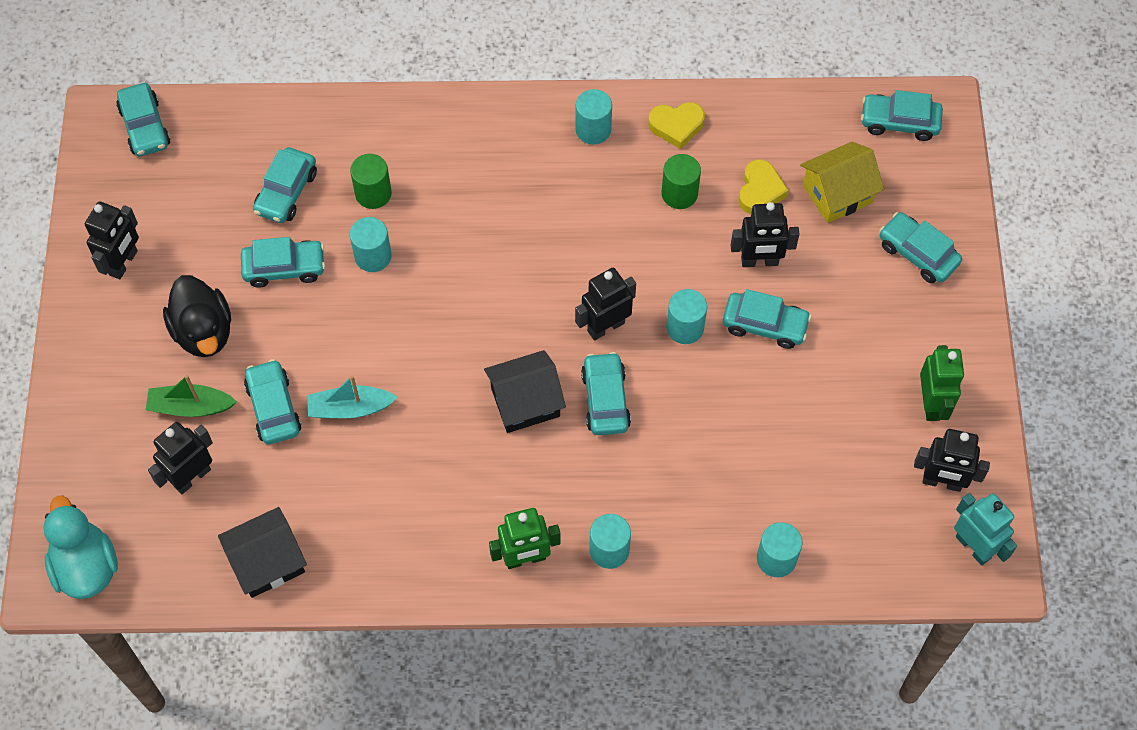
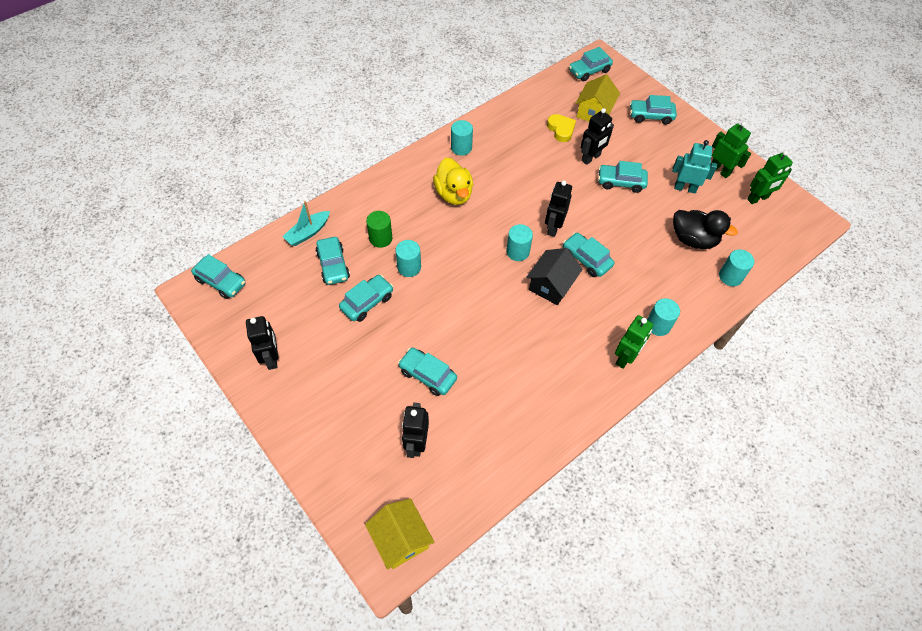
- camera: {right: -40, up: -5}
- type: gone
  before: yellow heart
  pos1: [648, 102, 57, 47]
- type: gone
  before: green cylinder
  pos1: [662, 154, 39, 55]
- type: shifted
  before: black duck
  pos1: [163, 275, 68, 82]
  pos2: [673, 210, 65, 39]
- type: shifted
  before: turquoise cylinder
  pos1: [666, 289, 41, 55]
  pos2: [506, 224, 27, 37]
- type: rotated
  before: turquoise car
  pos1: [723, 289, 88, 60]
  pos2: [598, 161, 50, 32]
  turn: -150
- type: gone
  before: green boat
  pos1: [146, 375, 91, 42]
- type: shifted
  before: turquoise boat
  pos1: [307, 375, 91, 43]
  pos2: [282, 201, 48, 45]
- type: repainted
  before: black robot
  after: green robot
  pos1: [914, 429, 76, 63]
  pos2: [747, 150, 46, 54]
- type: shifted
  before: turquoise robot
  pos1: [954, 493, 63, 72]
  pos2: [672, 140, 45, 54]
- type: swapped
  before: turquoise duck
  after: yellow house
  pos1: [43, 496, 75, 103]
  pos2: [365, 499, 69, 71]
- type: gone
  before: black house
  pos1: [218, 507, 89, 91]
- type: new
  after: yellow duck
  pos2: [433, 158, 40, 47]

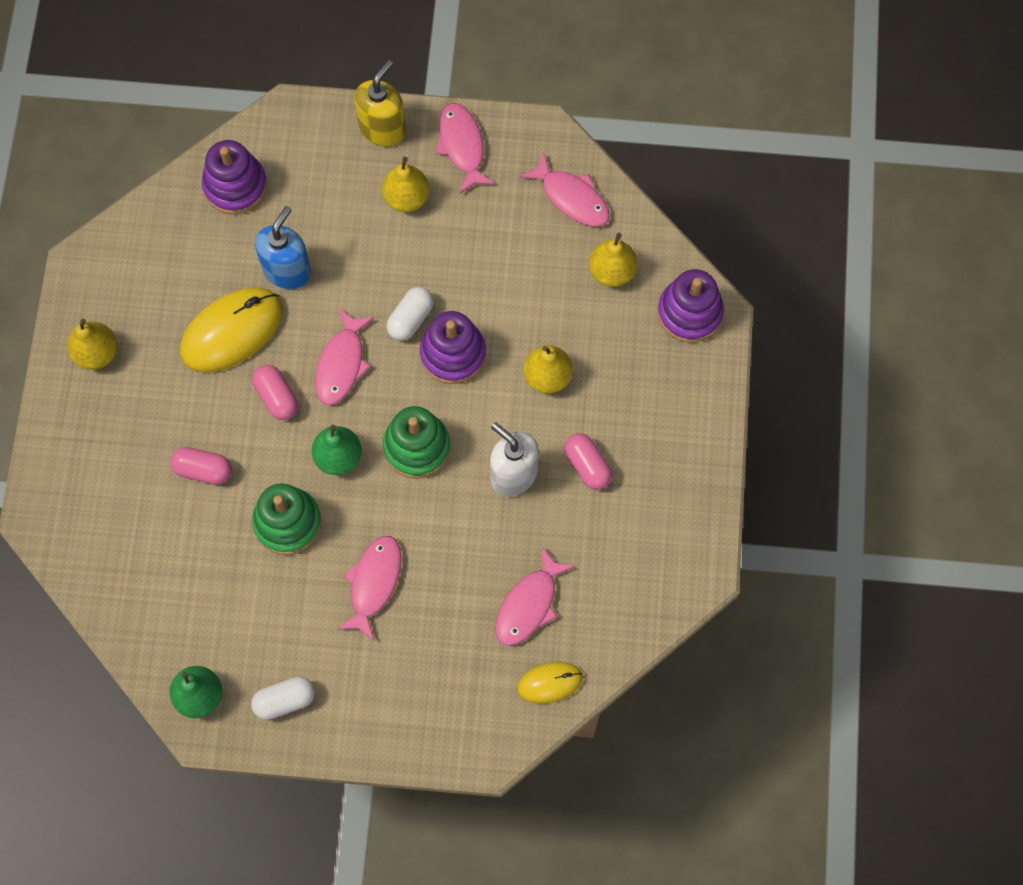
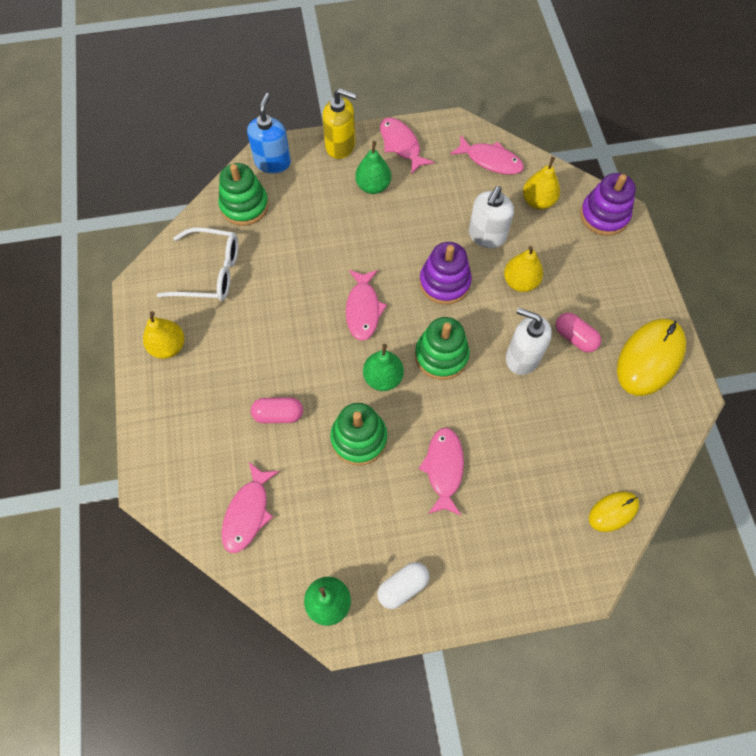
- camera: {right: -15, up: -5}
- type: rotated
  before: yellow soap dispenser
  pos1: [354, 60, 52, 87]
  pos2: [322, 88, 35, 71]
  turn: 90
- type: repainted
  before: purple stacking toy
  after: green stacking toy
  pos1: [202, 140, 65, 75]
  pos2: [218, 163, 51, 63]
- type: repainted
  before: yellow pear
  after: green pear
  pos1: [382, 157, 48, 55]
  pos2: [355, 141, 36, 53]
- type: shifted
  before: blue soap dispenser
  pos1: [255, 206, 56, 83]
  pos2: [247, 93, 44, 81]
- type: gone
  before: white capsule
  pos1: [386, 287, 48, 54]
- type: shifted
  before: yellow mouse
  pos1: [180, 288, 103, 84]
  pos2: [617, 319, 69, 77]
- type: gone
  before: pink capsule
  pos1: [252, 365, 46, 55]
- type: shifted
  before: pink fish
  pos1: [495, 547, 80, 99]
  pos2: [221, 462, 59, 91]
- type: new
  after: white soap dispenser
  pos2: [469, 186, 45, 62]
- type: new
  after: white glasses
  pos2: [157, 228, 81, 73]

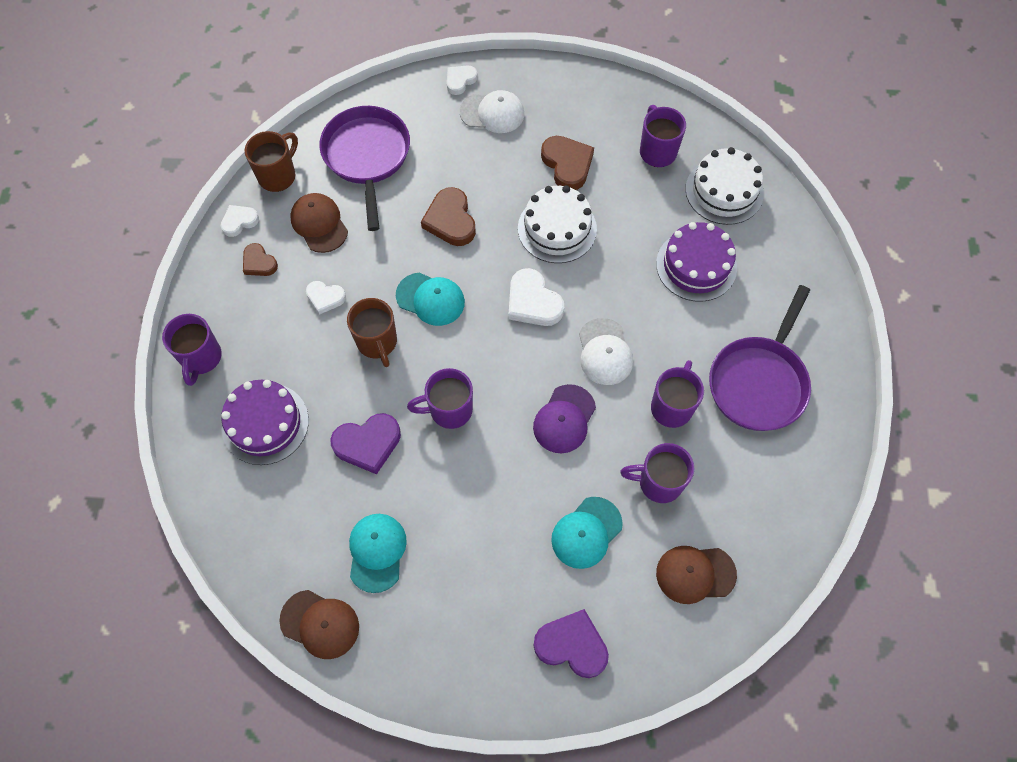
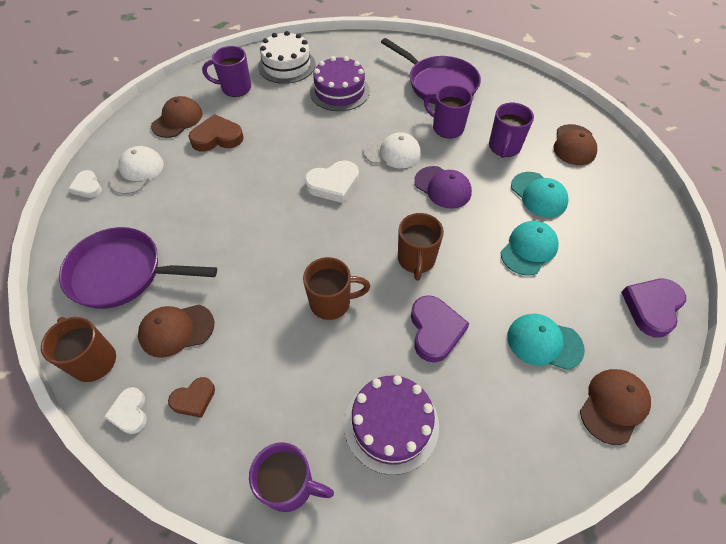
- camera: {right: -75, up: -10}
- type: gone
  before: white cake
  pos1: [518, 185, 79, 78]
- type: gone
  before: brown heart
  pos1: [421, 187, 55, 59]
- type: shifted
  before: turquoise cap
  pos1: [396, 273, 69, 53]
  pos2: [500, 221, 59, 54]
- type: gone
  before: white heart
  pos1: [306, 281, 40, 34]
- type: repainted
  before: purple mug
  after: brown mug
  pos1: [407, 368, 66, 61]
  pos2: [398, 213, 46, 68]
- type: shifted
  before: purple heart
  pos1: [533, 609, 76, 69]
  pos2: [621, 279, 65, 59]
- type: new
  after: brown cap
  pos2: [151, 96, 52, 42]

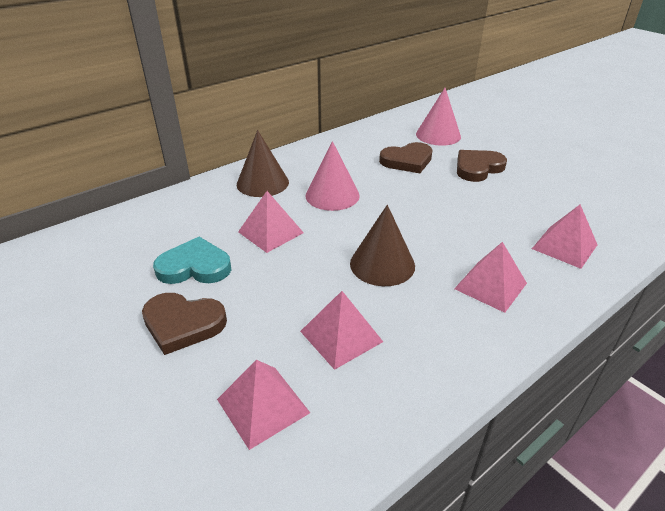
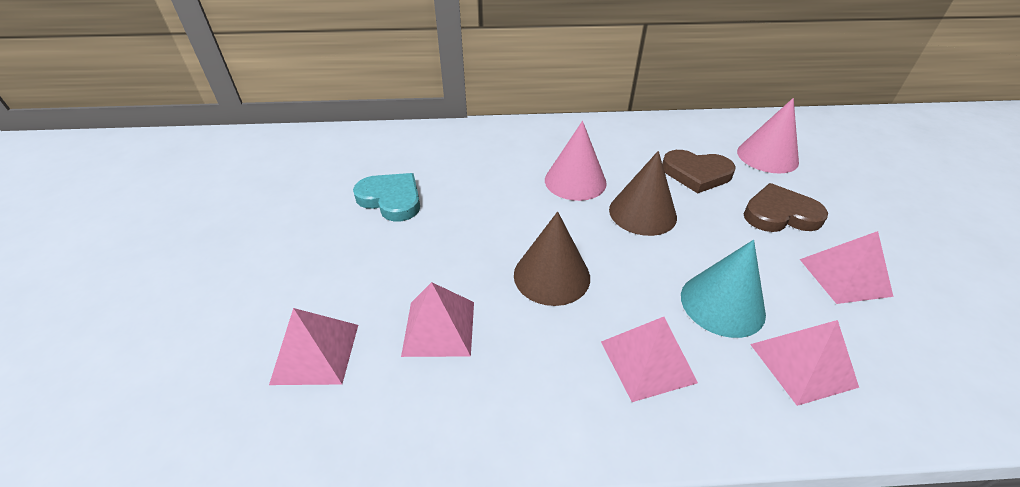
- camera: {right: 35, up: 5}
- type: shifted
  before: brown cone
  pos1: [237, 130, 52, 67]
  pos2: [609, 151, 68, 85]
- type: shifted
  before: pink pyramid
  pos1: [238, 191, 66, 62]
  pos2: [800, 231, 93, 73]
- type: gone
  before: brown heart
  pos1: [142, 293, 85, 62]
- type: new
  after: turquoise cone
  pos2: [681, 240, 85, 98]

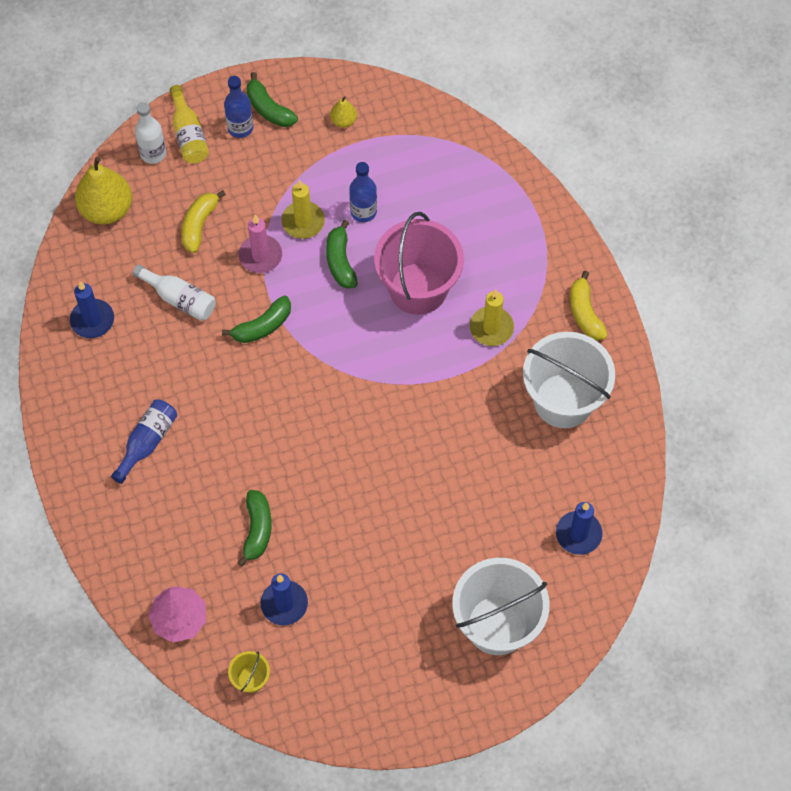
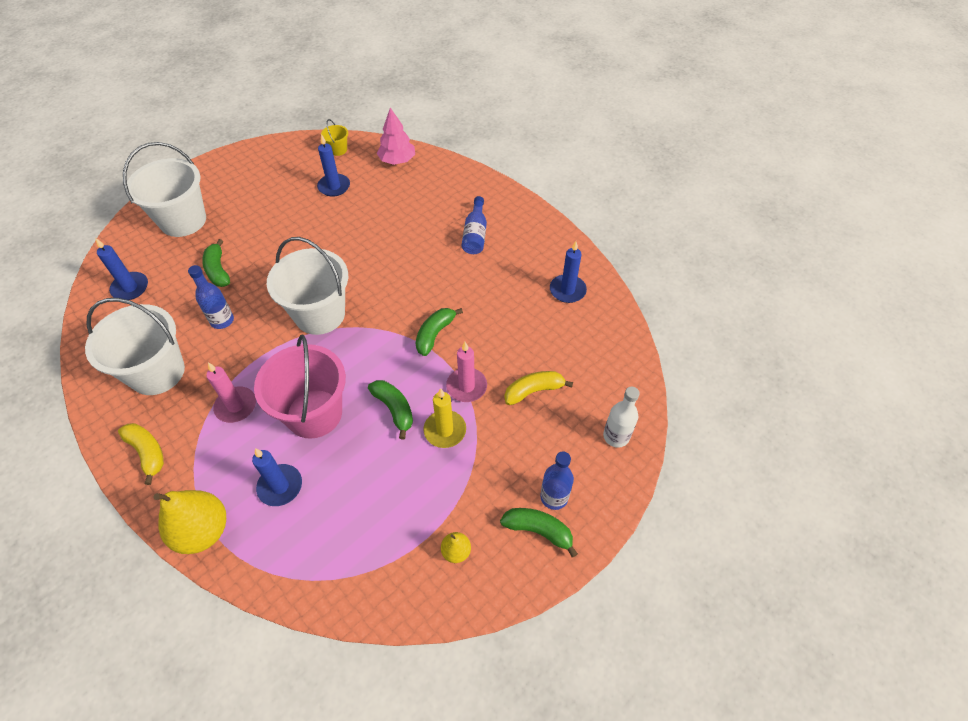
- camera: {right: 155, up: -10}
- type: gone
  before: yellow bottle
  pos1: [170, 85, 39, 78]
- type: shifted
  before: yellow pear
  pos1: [75, 157, 57, 68]
  pos2: [154, 490, 72, 64]
- type: shifted
  before: blue bottle
  pos1: [349, 162, 28, 60]
  pos2: [188, 265, 46, 64]
- type: rotated
  before: yellow banana
  pos1: [181, 190, 45, 63]
  pos2: [504, 371, 69, 34]
  turn: -105
- type: gone
  before: white bottle
  pos1: [132, 264, 84, 57]
- type: repainted
  before: yellow candle
  after: pink candle
  pos1: [470, 289, 44, 57]
  pos2: [207, 362, 49, 61]
- type: shifted
  before: green banana
  pos1: [237, 490, 35, 77]
  pos2: [202, 239, 28, 48]
- type: new
  after: white bucket
  pos2: [267, 237, 81, 98]
- type: new
  after: blue candle
  pos2: [252, 448, 50, 58]

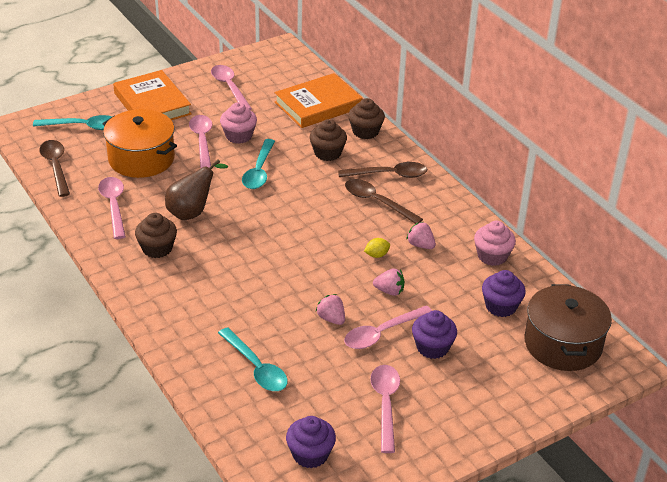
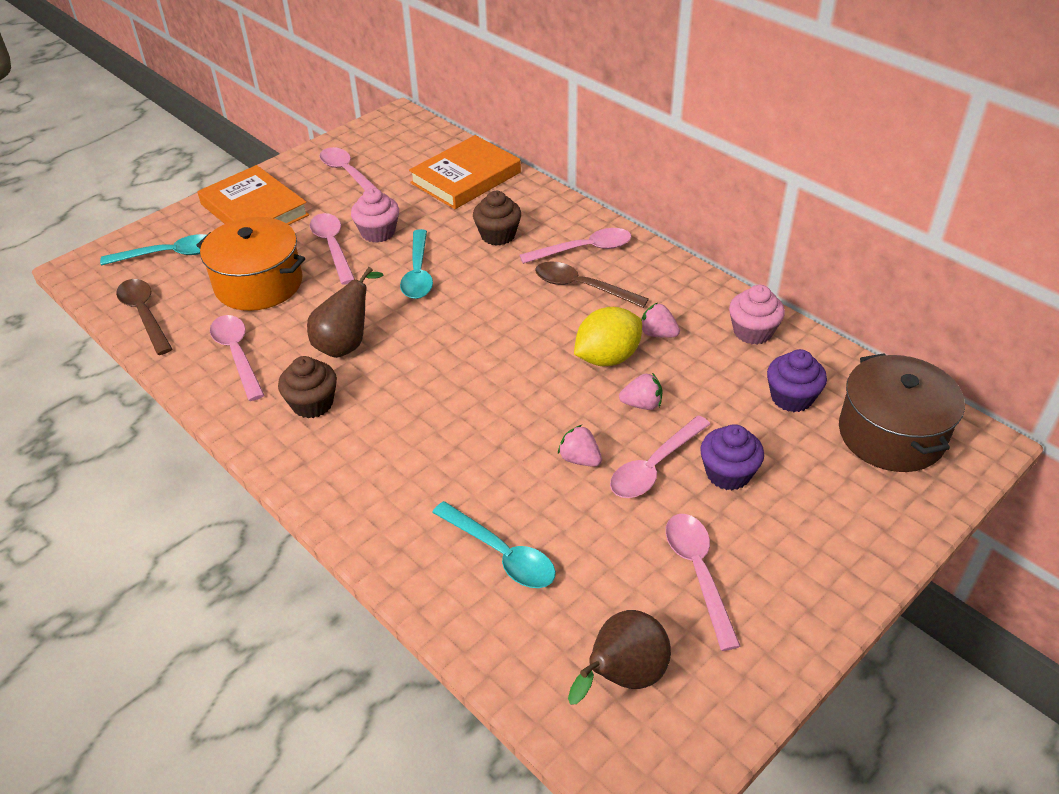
- camera: {right: -10, up: 5}
- type: gone
  before: brown cupcake
  pos1: [348, 98, 37, 41]
- type: repainted
  before: brown spoon
  after: pink spoon
  pos1: [338, 162, 89, 16]
  pos2: [519, 228, 112, 36]
- type: scaled
  before: yellow lemon
  pos1: [364, 238, 26, 20]
  pos2: [574, 307, 68, 59]
  scale: 2.16
- type: swapped
  before: purple cupcake
  after: brown pear
  pos1: [286, 416, 50, 52]
  pos2: [568, 610, 103, 95]

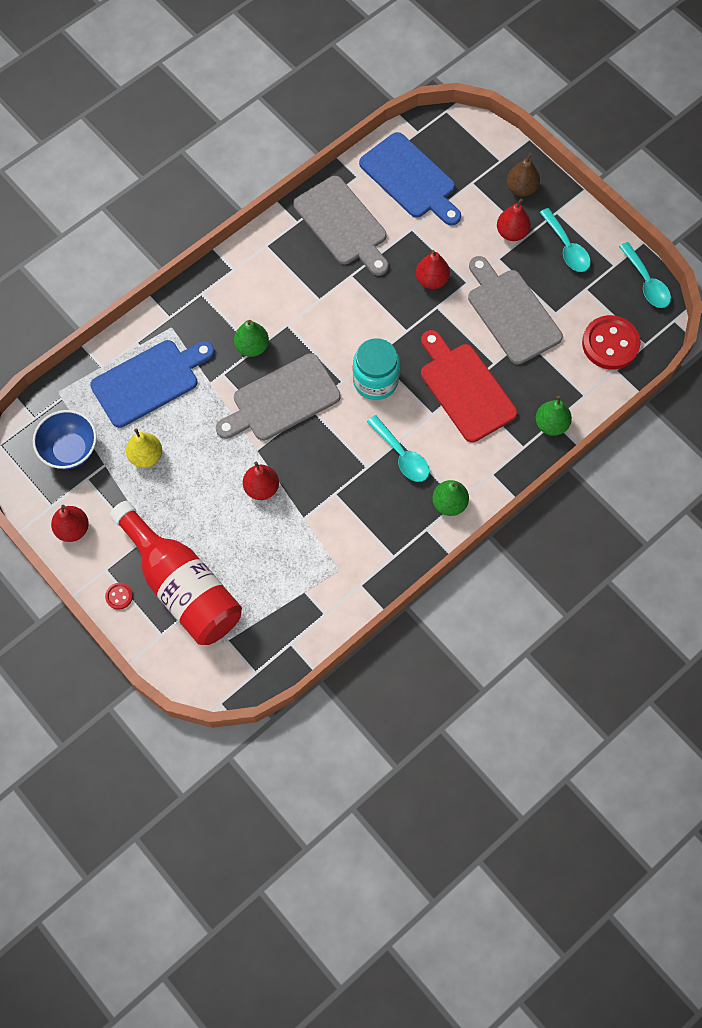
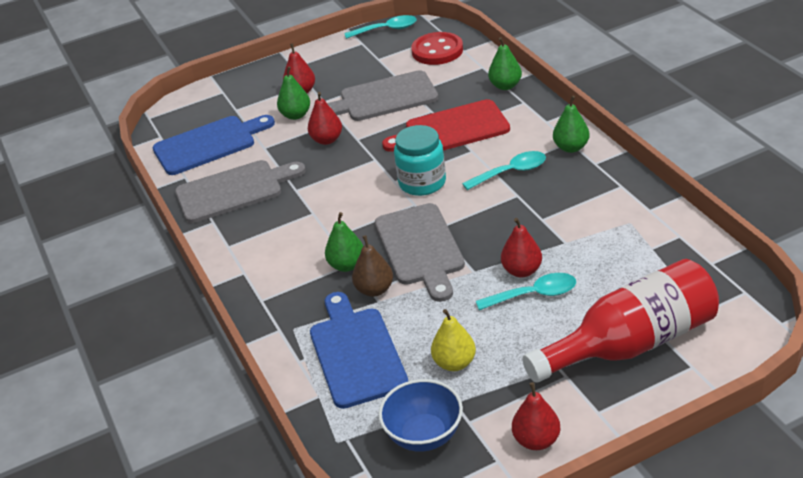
- camera: {right: -70, up: -30}
- type: shifted
  before: brown pear
  pos1: [507, 153, 33, 44]
  pos2: [352, 235, 41, 62]
- type: shifted
  before: turquoise spoon
  pos1: [539, 208, 52, 64]
  pos2: [476, 273, 100, 37]
- type: gone
  before: red button
  pos1: [105, 583, 28, 27]
- type: new
  after: green pear
  pos2: [277, 66, 33, 54]

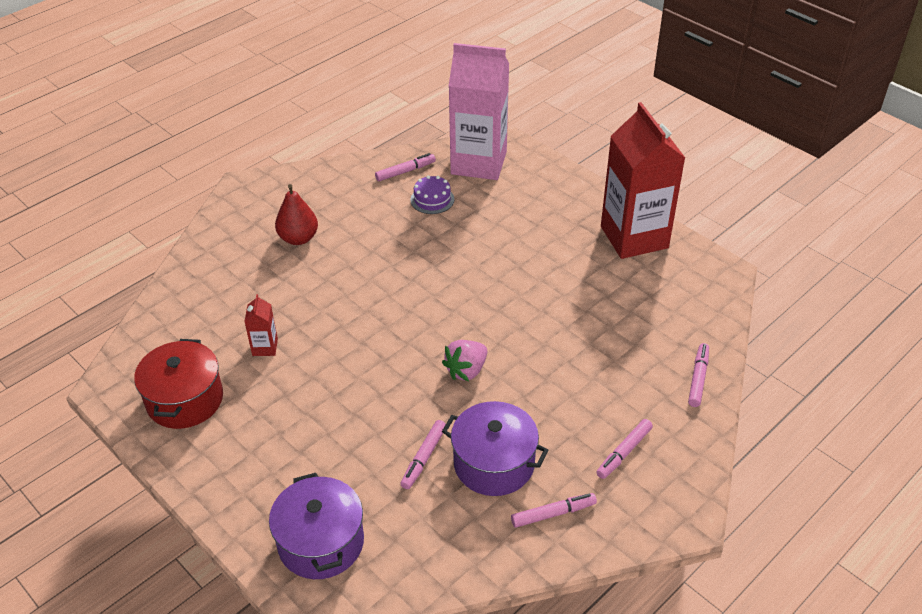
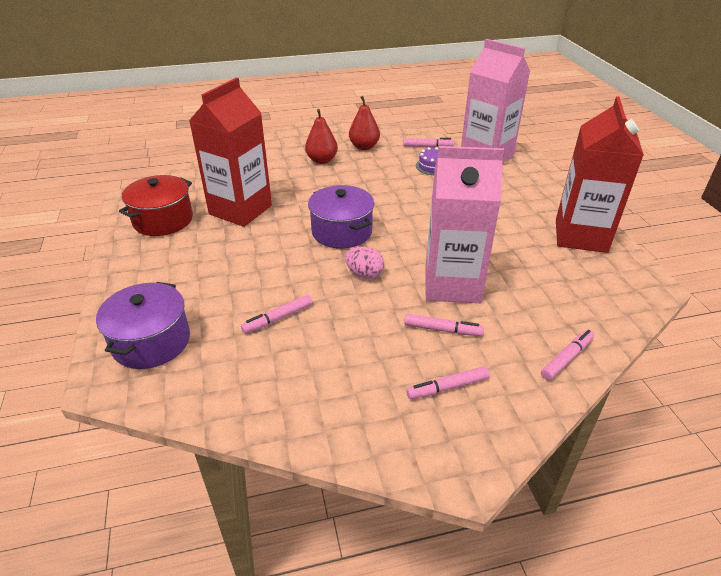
- camera: {right: 30, up: -5}
- type: scaled
  before: red carton
  pos1: [244, 294, 34, 62]
  pos2: [189, 77, 83, 150]
  scale: 2.49
- type: swapped
  before: pink strawberry
  after: pink egg
  pos1: [442, 340, 45, 41]
  pos2: [345, 247, 39, 32]
- type: shifted
  before: purple pot
  pos1: [442, 401, 106, 95]
  pos2: [308, 185, 66, 64]
- type: shifted
  before: pink marker
  pos1: [511, 493, 86, 35]
  pos2: [404, 314, 80, 22]
- type: new
  after: red pear
  pos2: [349, 96, 31, 54]
- type: new
  after: pink carton
  pos2: [425, 146, 79, 157]

